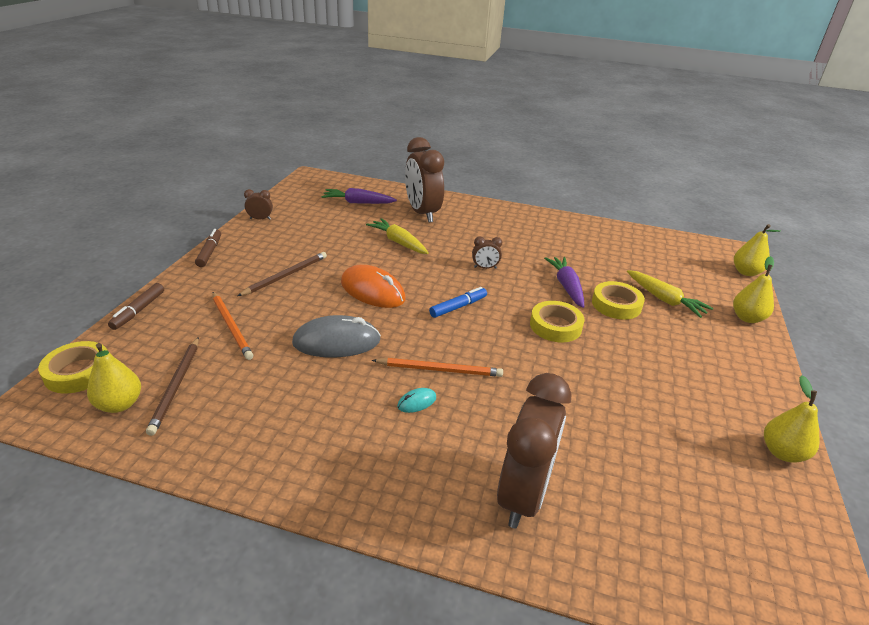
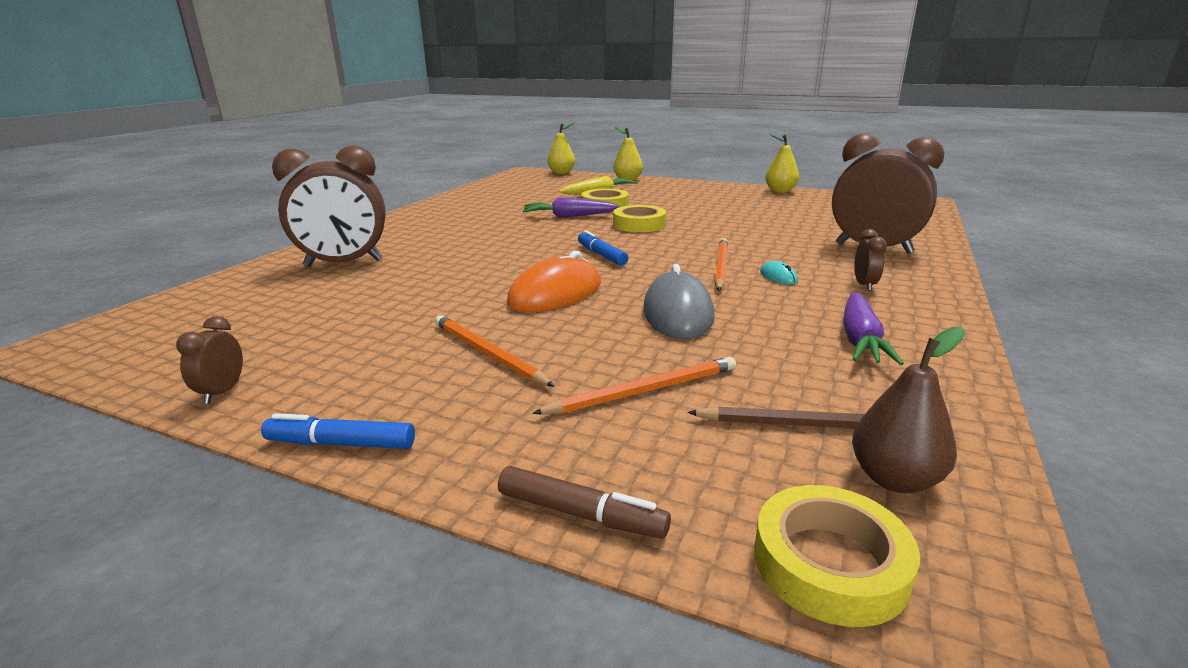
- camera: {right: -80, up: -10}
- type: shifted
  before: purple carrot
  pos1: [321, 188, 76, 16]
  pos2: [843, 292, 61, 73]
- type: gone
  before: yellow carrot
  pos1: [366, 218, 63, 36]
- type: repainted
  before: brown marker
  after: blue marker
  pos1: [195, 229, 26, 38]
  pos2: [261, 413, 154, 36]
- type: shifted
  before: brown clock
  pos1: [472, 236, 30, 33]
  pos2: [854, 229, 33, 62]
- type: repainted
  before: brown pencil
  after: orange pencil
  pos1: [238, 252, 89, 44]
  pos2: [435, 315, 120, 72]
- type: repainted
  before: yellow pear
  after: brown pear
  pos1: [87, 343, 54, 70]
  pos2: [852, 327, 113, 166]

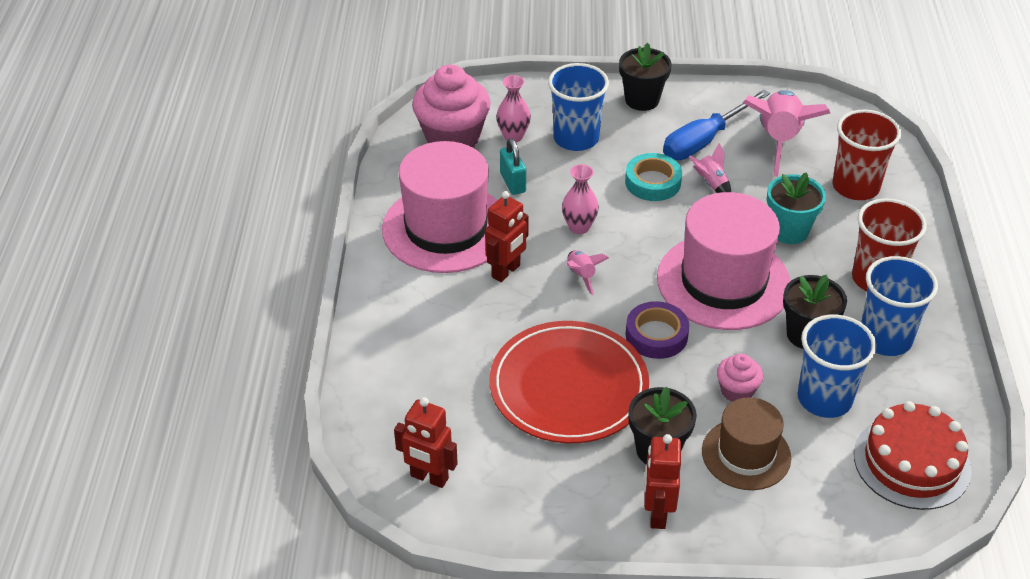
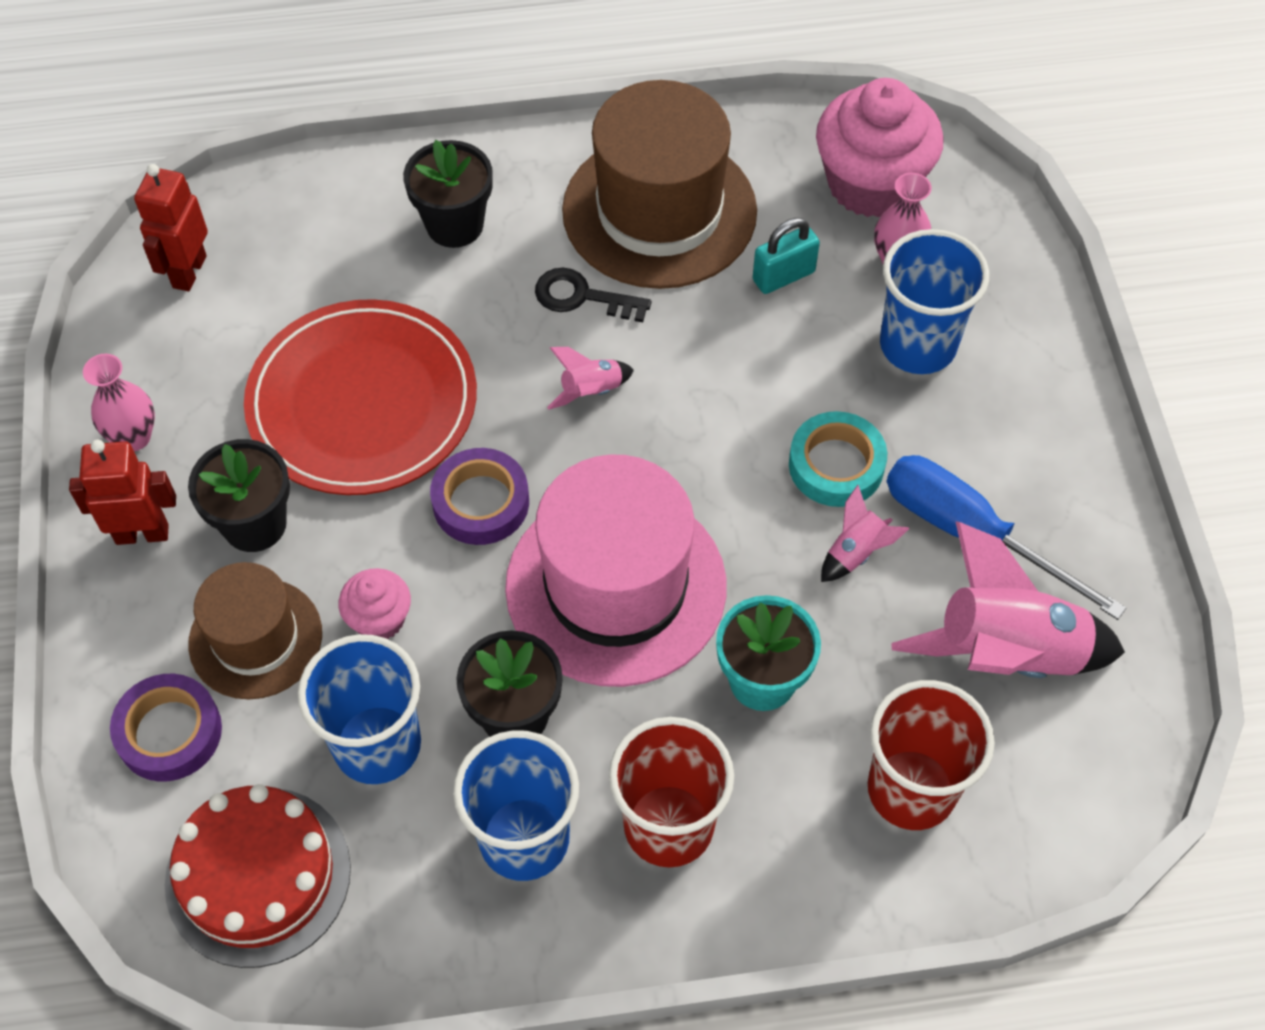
- camera: {right: 80, up: 15}
- type: shifted
  before: black flower pot
  pos1: [619, 43, 52, 68]
  pos2: [403, 140, 90, 108]
- type: repainted
  before: pink hat
  after: brown hat
  pos1: [382, 141, 116, 132]
  pos2: [562, 80, 195, 209]
- type: shifted
  before: pink vase
  pos1: [562, 164, 37, 70]
  pos2: [83, 354, 72, 97]
- type: swapped
  before: red robot
  after: black key
  pos1: [485, 191, 44, 91]
  pos2: [535, 268, 116, 54]
- type: new
  after: purple tape
  pos2: [110, 674, 112, 108]

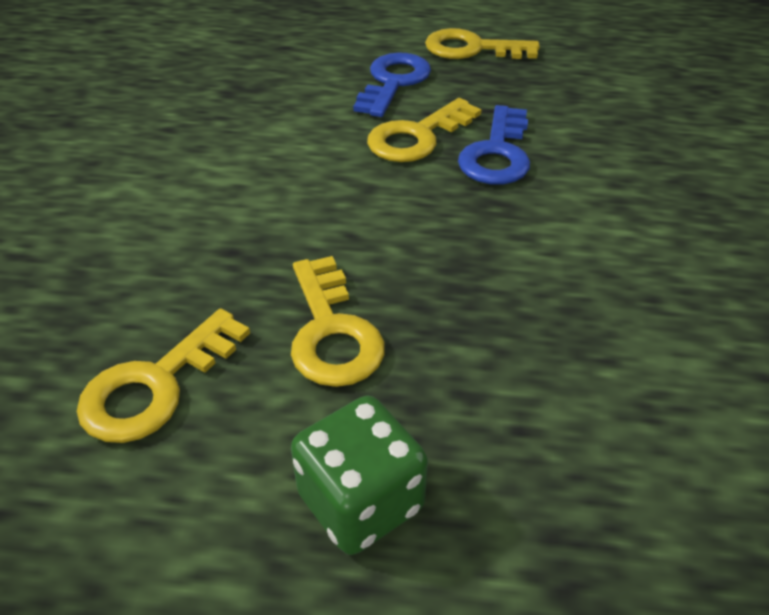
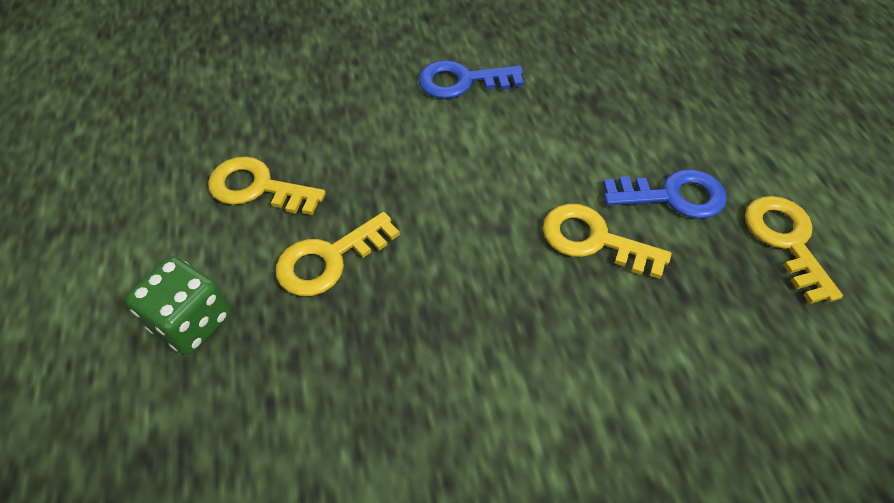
- camera: {right: 70, up: 10}
- type: shifted
  before: blue key
  pos1: [458, 105, 72, 80]
  pos2: [418, 60, 106, 39]

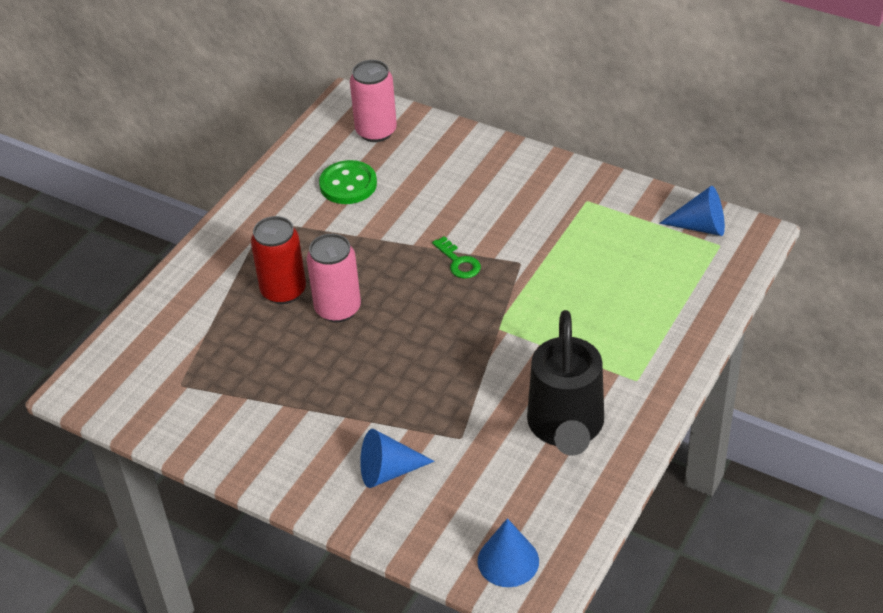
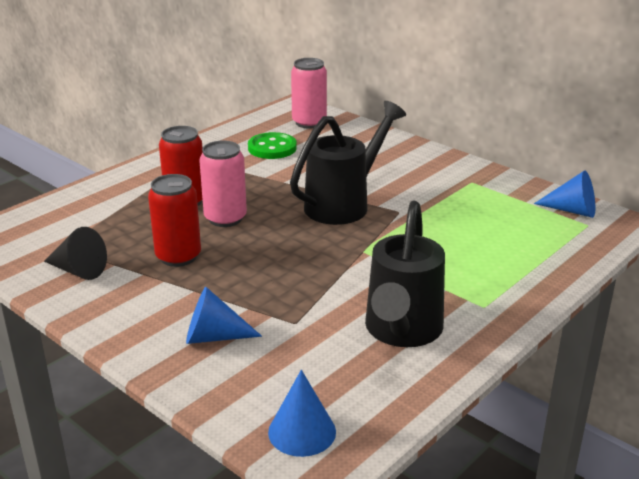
- camera: {right: 10, up: -15}
- type: swapped
  before: green key
  after: black watering can
  pos1: [432, 236, 49, 43]
  pos2: [290, 101, 116, 124]
- type: new
  after: red can
  pos2: [148, 174, 53, 93]
- type: new
  after: black cone
  pos2: [44, 227, 63, 53]

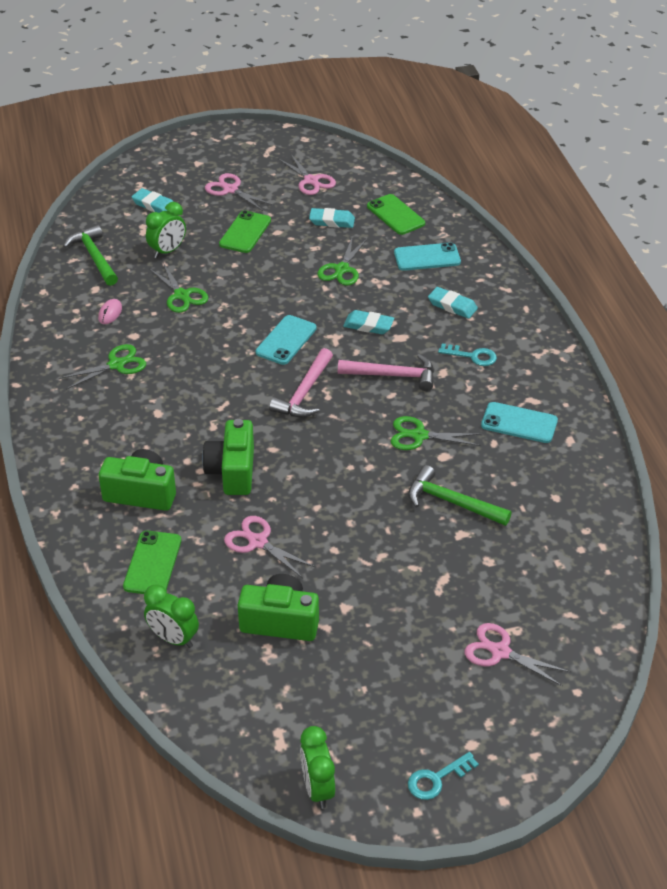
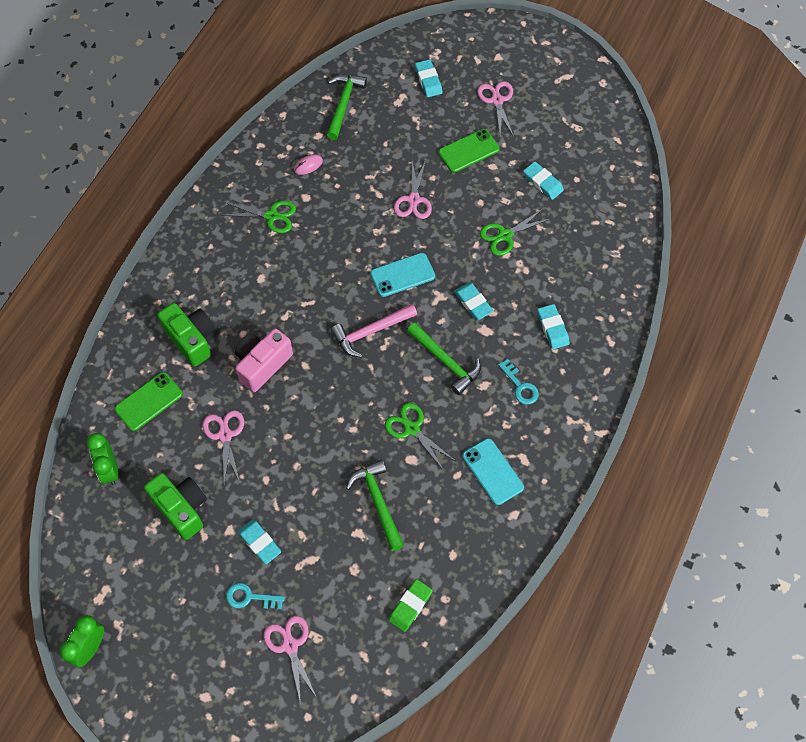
- camera: {right: 40, up: 20}
- type: shifted
  before: pink scissors
  pos1: [279, 153, 57, 42]
  pos2: [394, 160, 38, 59]
- type: gone
  before: green phone
  pos1: [367, 194, 58, 41]
- type: gone
  before: green clock
  pos1: [146, 202, 40, 56]
- type: gone
  before: turquoise phone
  pos1: [394, 242, 67, 29]
- type: gone
  before: green scissors
  pos1: [149, 263, 59, 50]
- type: repainted
  before: pink hammer
  after: green hammer
  pos1: [338, 354, 96, 37]
  pos2: [407, 323, 74, 72]
- type: repainted
  before: green camera
  after: pink camera
  pos1: [202, 419, 52, 76]
  pos2: [235, 328, 58, 64]
- type: shifted
  before: turquoise key
  pos1: [408, 752, 71, 48]
  pos2: [226, 583, 59, 26]
- type: new
  after: turquoise eraser
  pos2: [238, 519, 43, 45]
- type: new
  after: green eraser
  pos2: [389, 579, 44, 53]

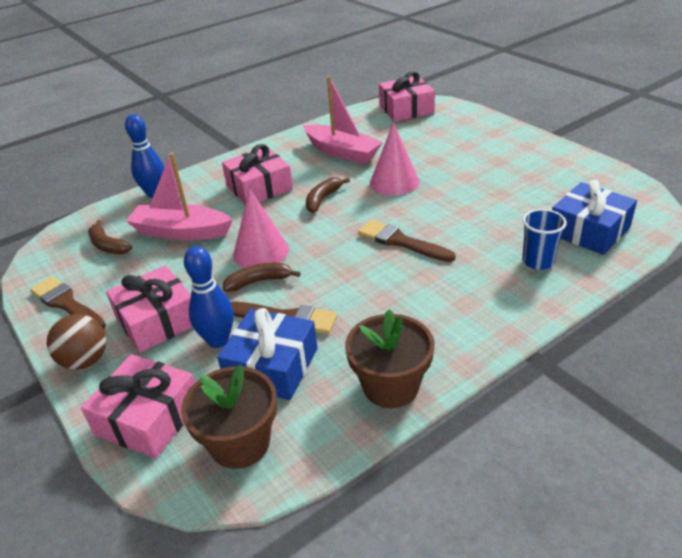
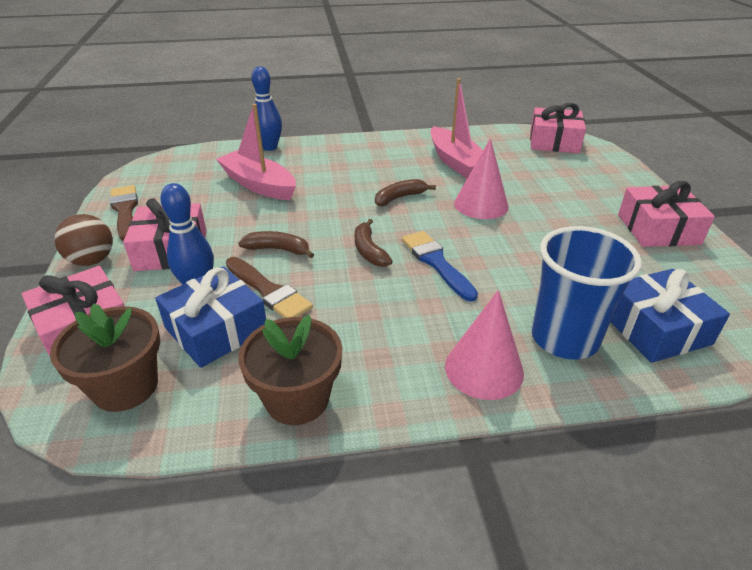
- camera: {right: 25, up: 0}
- type: shifted
  before: pink gift
  pos1: [222, 144, 71, 60]
  pos2: [618, 181, 97, 66]
- type: shifted
  before: pink cone
  pos1: [233, 189, 56, 79]
  pos2: [445, 290, 79, 110]
- type: scaled
  before: blue cup
  pos1: [522, 209, 45, 61]
  pos2: [531, 226, 111, 134]
  scale: 1.74
- type: shifted
  before: brown banana
  pos1: [88, 220, 44, 35]
  pos2: [355, 219, 38, 48]
- type: repainted
  before: brown brush
  after: blue brush
  pos1: [358, 220, 98, 42]
  pos2: [402, 231, 76, 71]

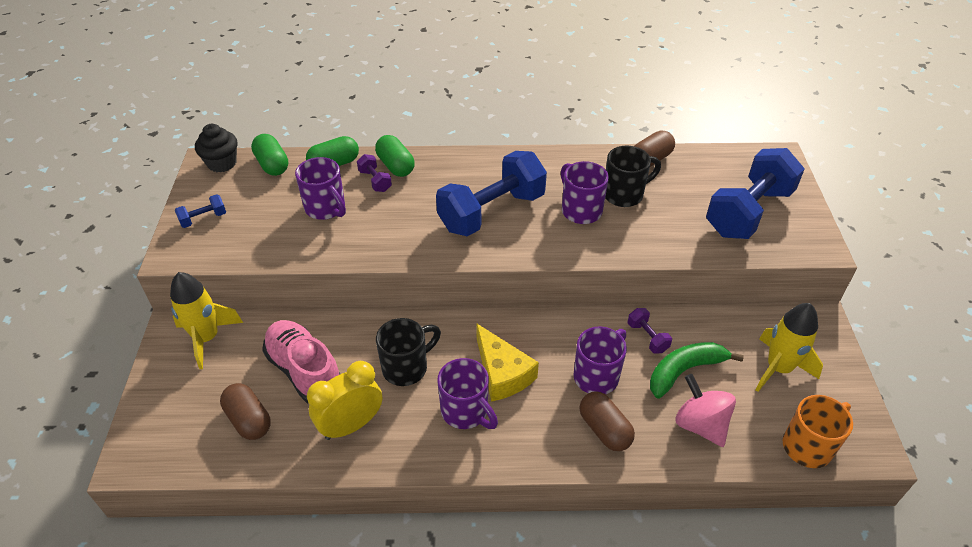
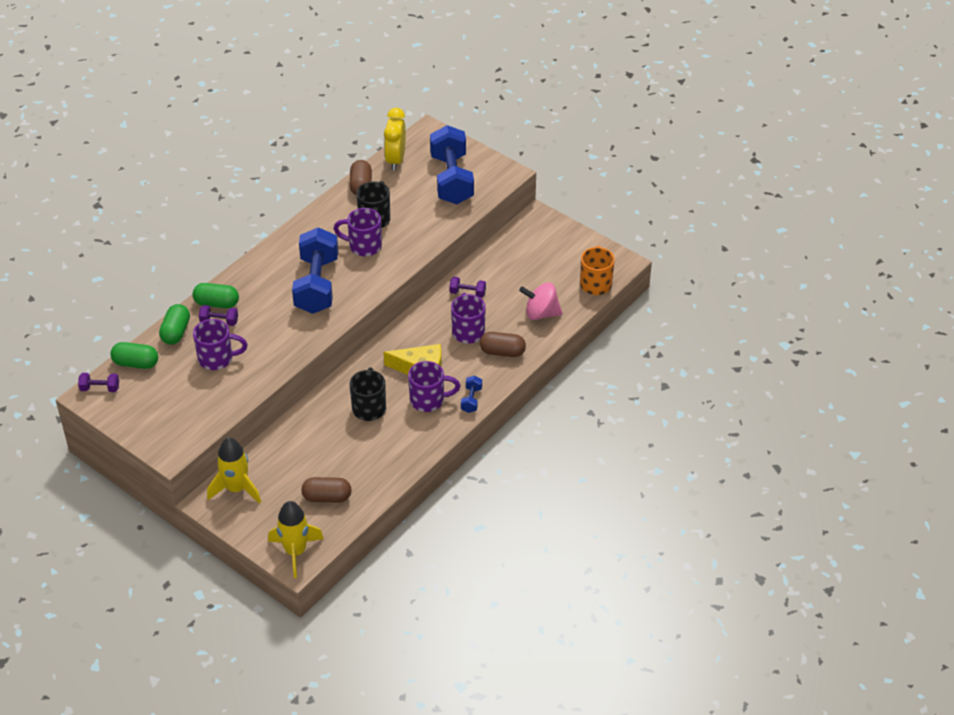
- camera: {right: -50, up: 0}
- type: swapped
  before: black cupcake
  after: purple dumbbell
  pos1: [195, 124, 43, 48]
  pos2: [78, 373, 41, 19]
- type: shifted
  before: blue dumbbell
  pos1: [175, 194, 51, 34]
  pos2: [461, 376, 21, 37]
- type: shifted
  before: yellow rocket
  pos1: [755, 303, 68, 89]
  pos2: [268, 501, 56, 77]
- type: gone
  before: pink shoe
  pos1: [262, 320, 78, 84]
- type: gone
  before: green banana
  pos1: [650, 342, 94, 57]
- type: shifted
  before: yellow clock
  pos1: [307, 361, 75, 79]
  pos2: [384, 108, 22, 63]

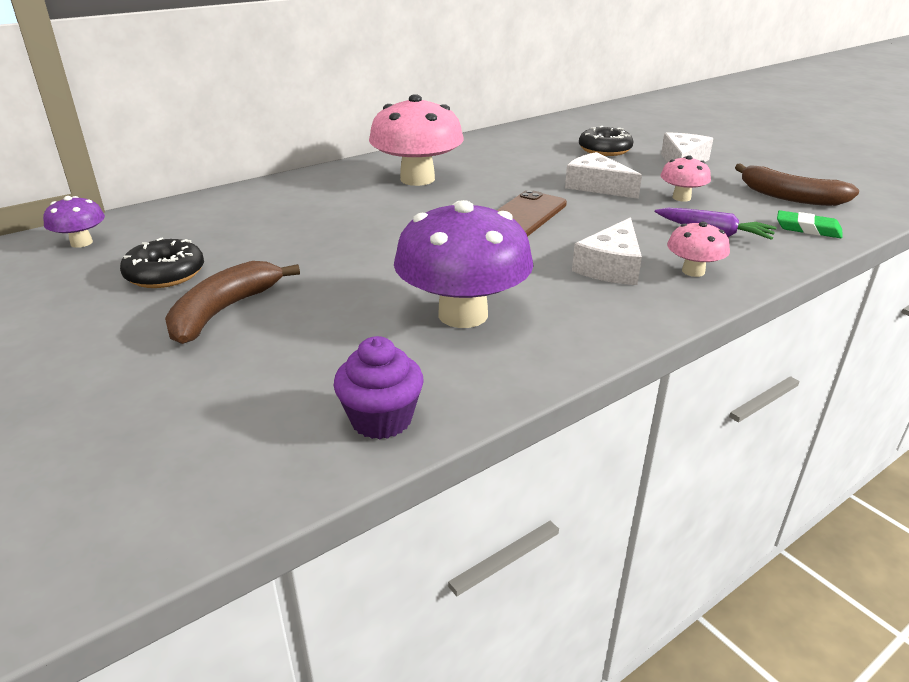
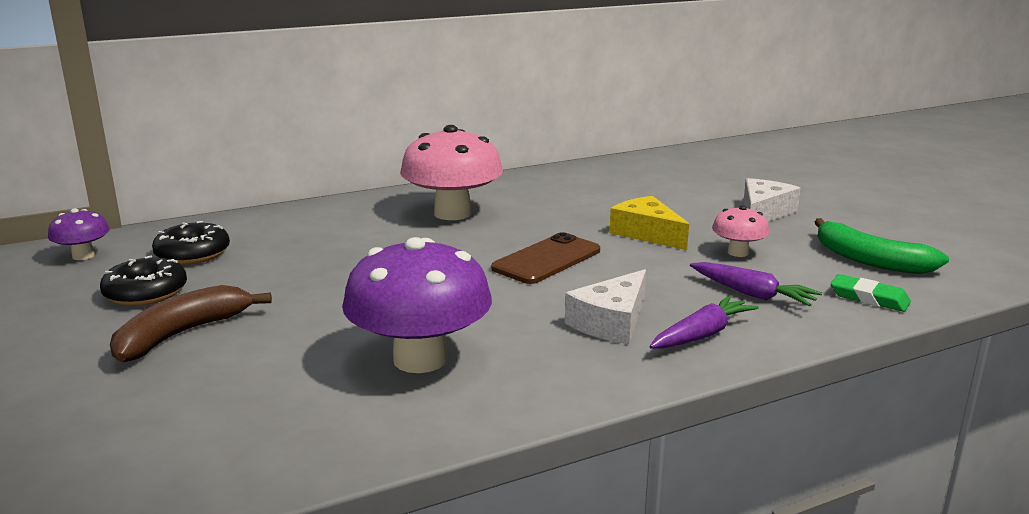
- camera: {right: 10, up: -10}
- type: shifted
  before: black donut
  pos1: [579, 126, 55, 30]
  pos2: [152, 221, 78, 44]
- type: repainted
  before: white cheese
  after: yellow cheese
  pos1: [565, 152, 77, 47]
  pos2: [610, 196, 79, 54]
- type: repainted
  before: brown banana
  after: green banana
  pos1: [735, 163, 124, 43]
  pos2: [814, 218, 135, 56]
- type: swapped
  before: pink mushroom
  after: purple carrot
  pos1: [667, 222, 63, 55]
  pos2: [649, 295, 110, 54]
- type: gone
  before: purple cupcake
  pos1: [333, 336, 91, 103]

